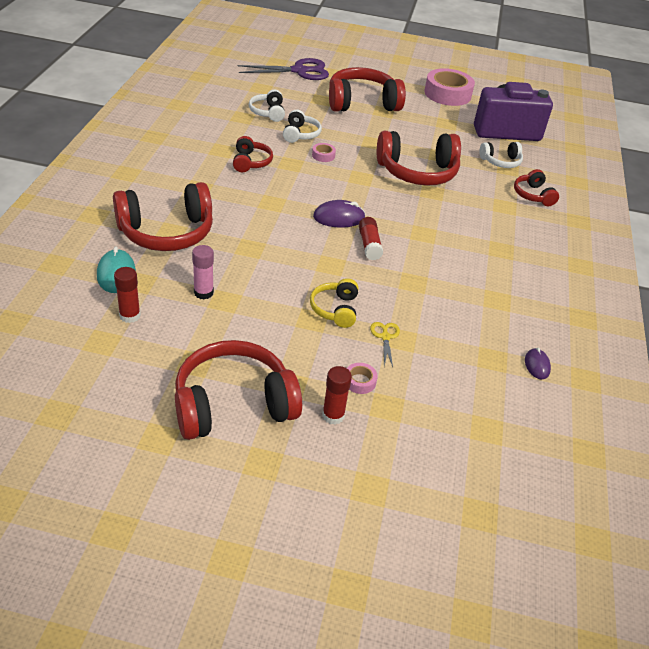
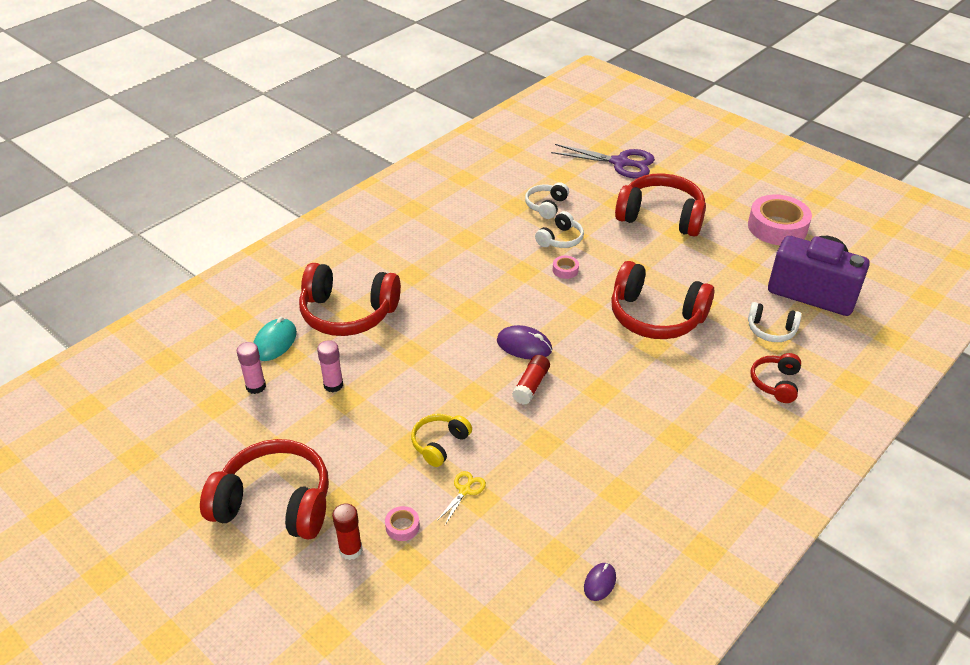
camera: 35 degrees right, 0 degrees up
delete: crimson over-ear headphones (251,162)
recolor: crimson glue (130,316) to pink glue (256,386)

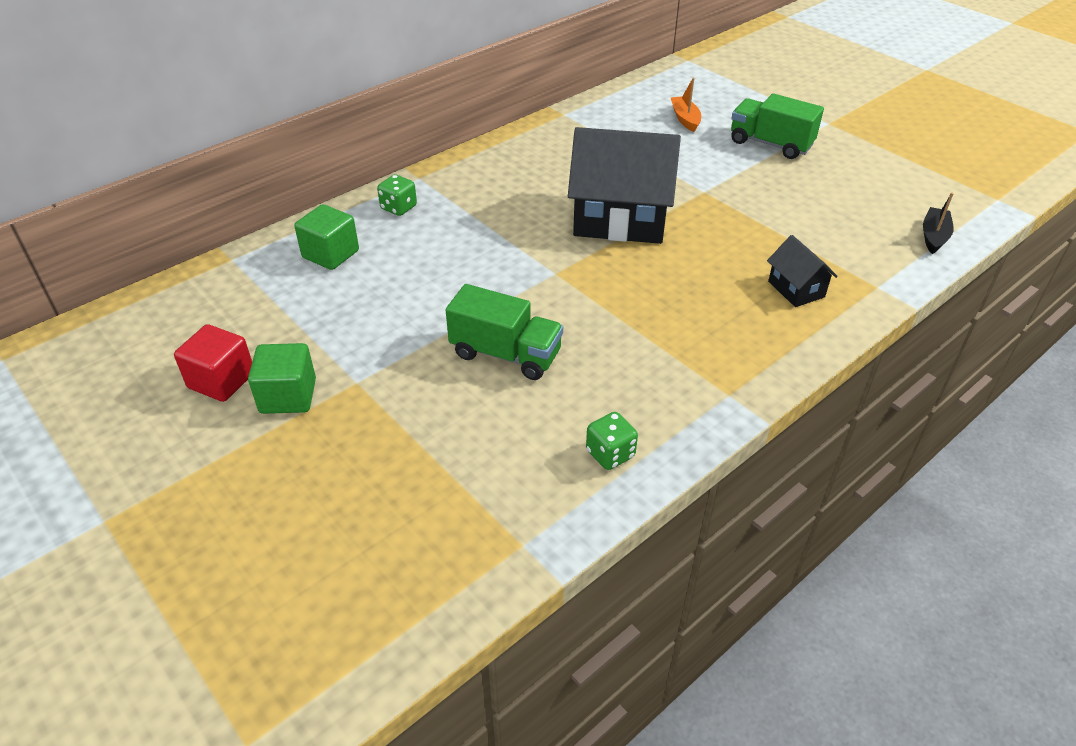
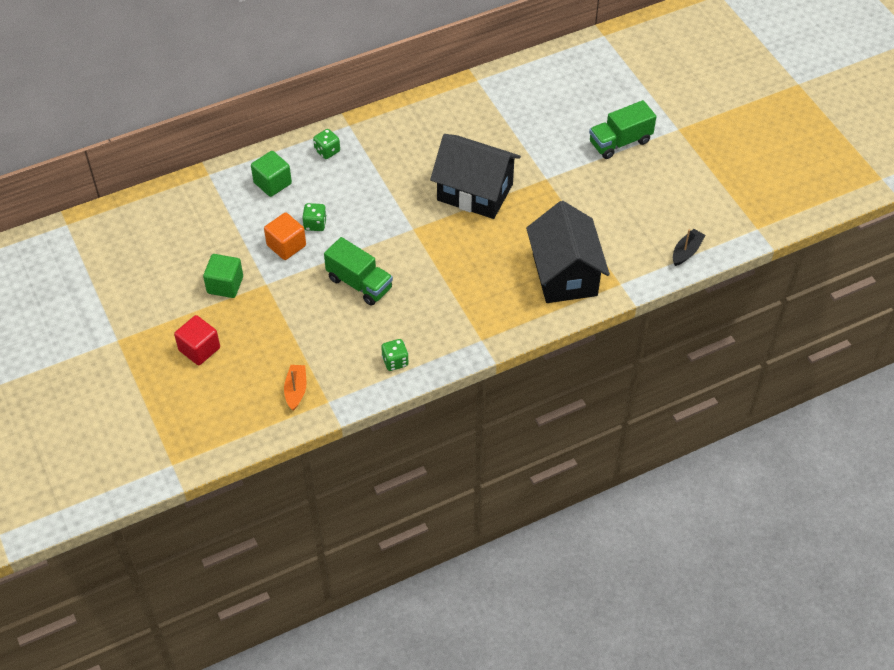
camera: 15 degrees right, 10 degrees up
insert: leaf-green game die (315,224); orange block (286,245)
move: orange sailboat (685,119) to (296,390); crimson block (221,380) to (199,349)
rotate: leaf-green lorry (770,144) = (620,142) 75 degrees counterclockwise
resize: ebony house (796,289) = (564,274) x2.12

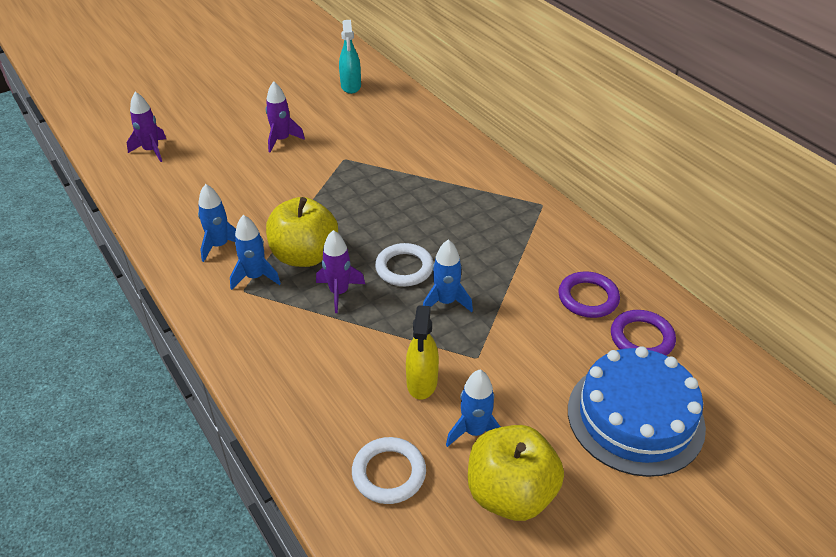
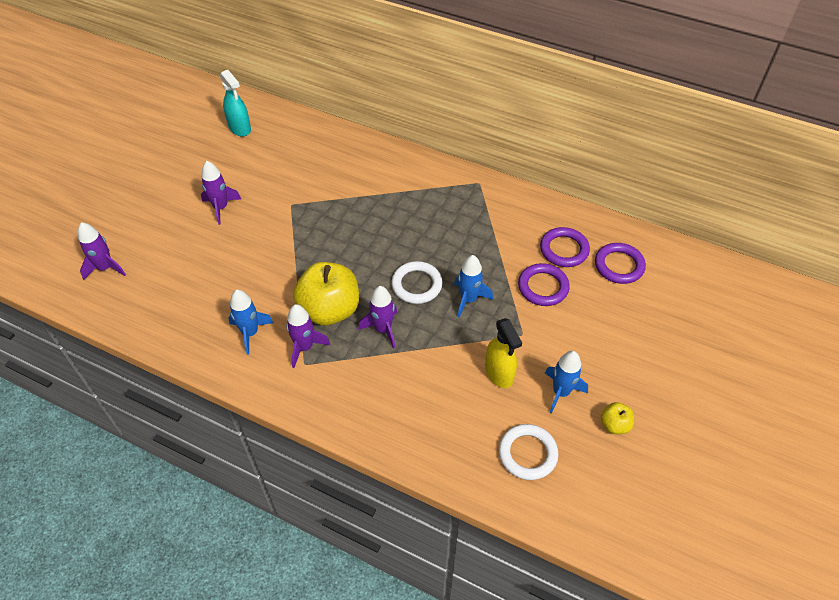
camera: 30 degrees left, 10 degrees up
delete: cobalt gateau (635,417)
insert: violet hoop (543,287)
recolor: cobalt rocket (255,277) to violet rocket (304,347)
resize: golden apple (510,493) = (614,425) x0.46

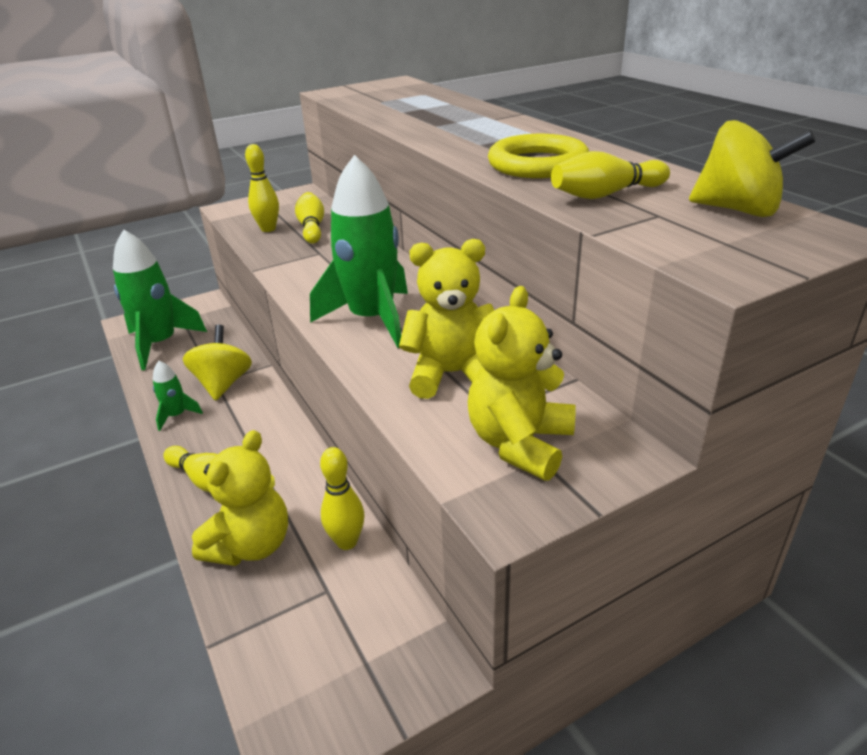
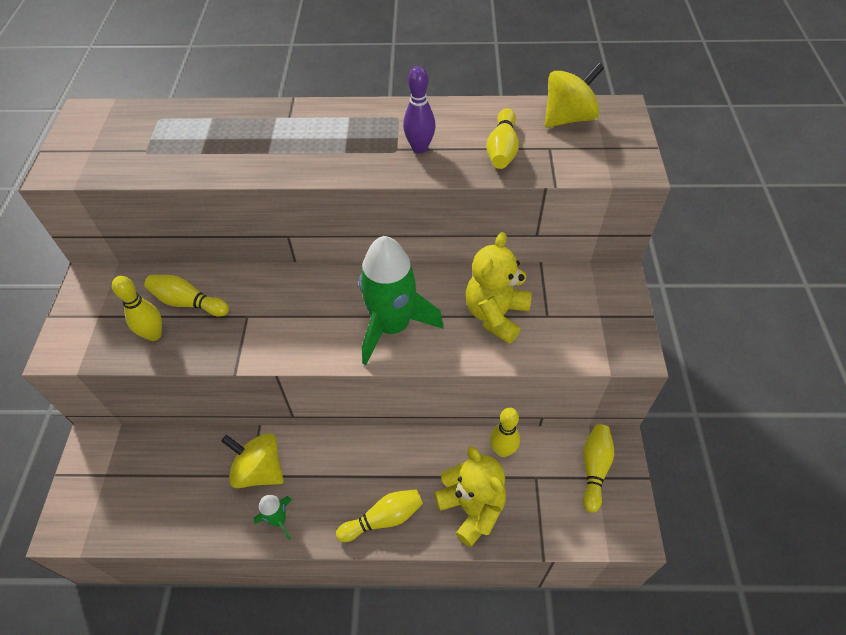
camera: 60 degrees left, 20 degrees up
delete: leaf-green rocket (160,344); golden teddy bear (520,443)
insert: golden skittle (594,469)
replace: golden hoop (537,164) to violet skittle (419,148)

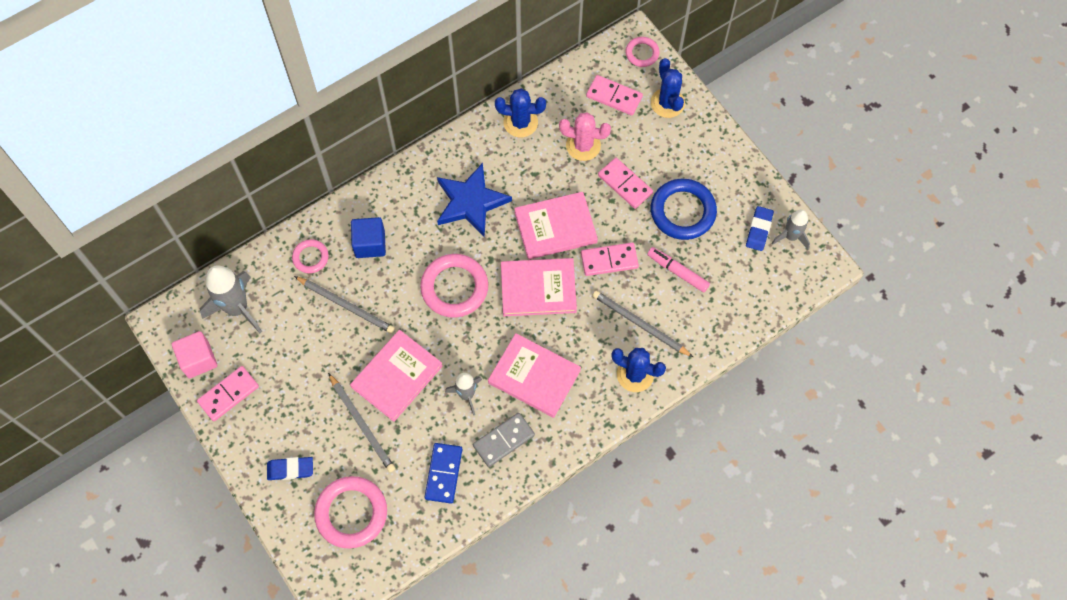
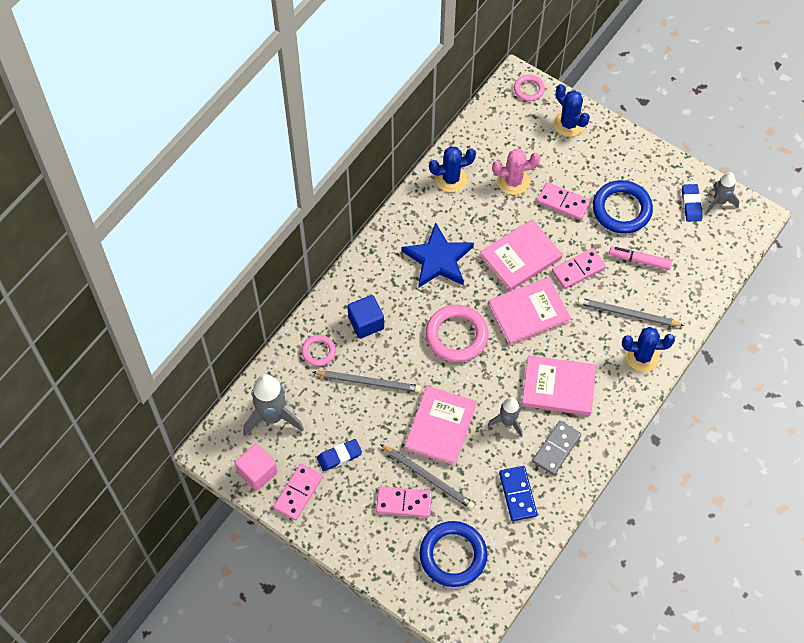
camera: 20 degrees left, 5 degrees down
move: pink domino tile (614,97) to (404,503); cobalt gum eraser (290,469) to (339,456)
recolor: pink hoop (351,513) to cobalt hoop (453,555)

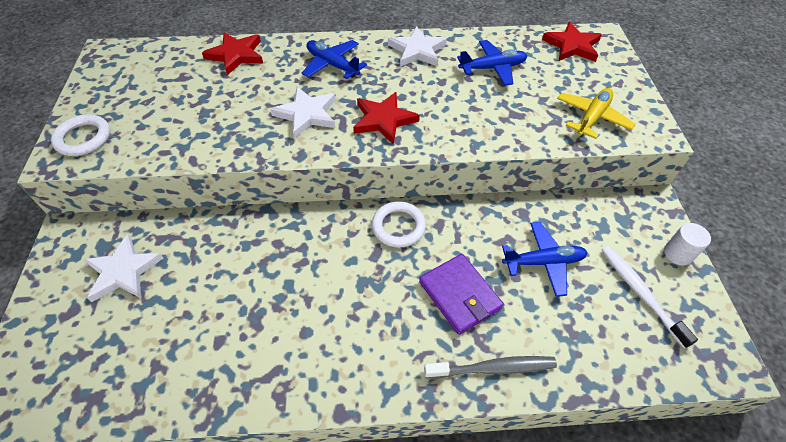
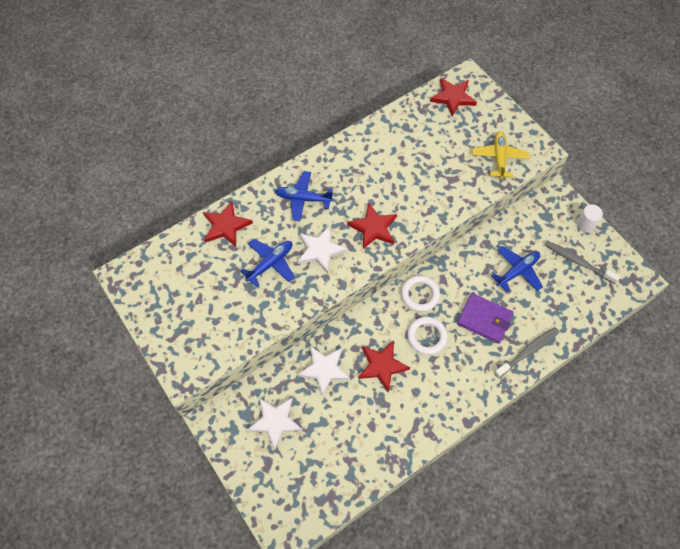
camera: 30 degrees left, 10 degrees up
insert: crimson five-pointed star (382,366)
move: snow-white five-pointed star (417,50) to (324,369); cobalt plane (492,68) to (270,263); snow-white hoop (83,138) to (427,336)
recolor: snow-white tooth brush (640,293) to ash-grey tooth brush (578,262)

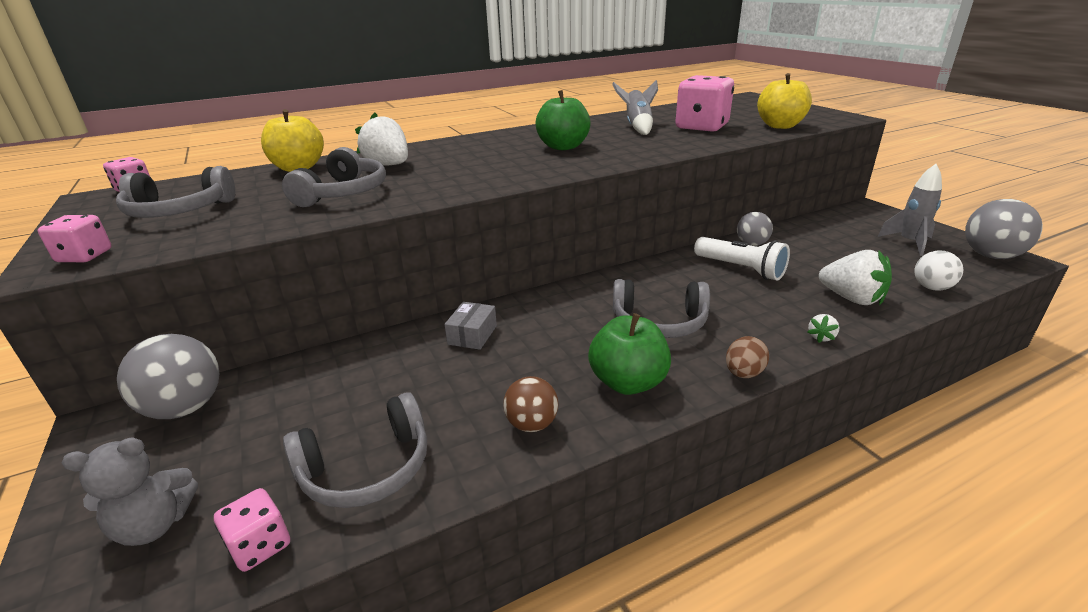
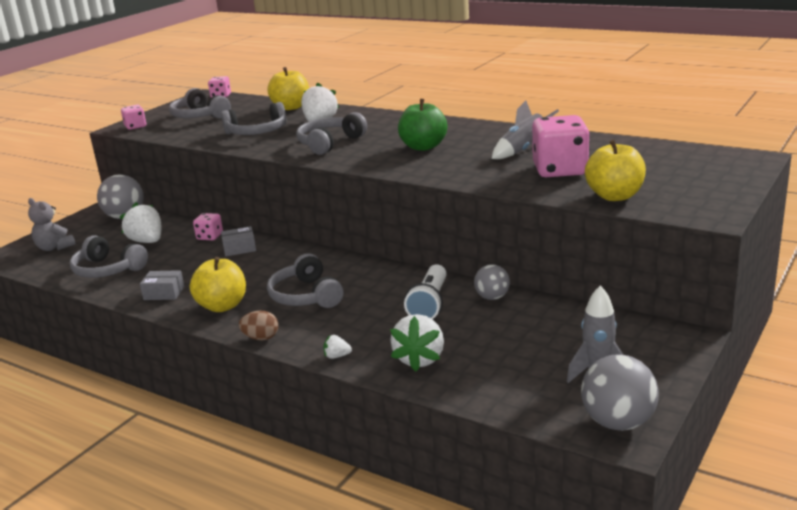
camera: 60 degrees right, 5 degrees down
delete: snow-white ball (931,288)
insert: ash-grey over-ear headphones (330,143); snow-white strawberry (147,241)
move: pink game die (260,545) to (210,236)
replace: russet ball (532,424) to ash-grey package (164,293)
recolor: leaf-green apple (628,382) to golden apple (222,306)

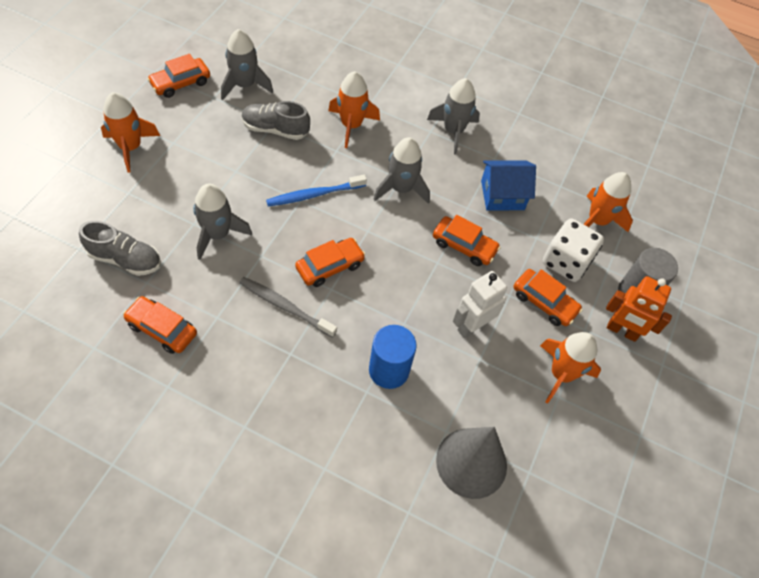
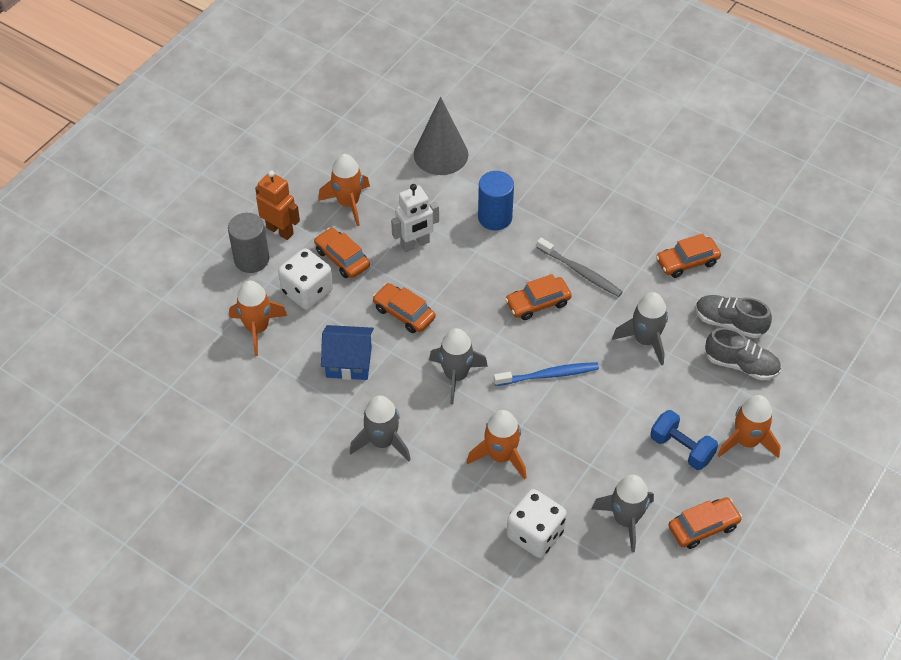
camera: 165 degrees left, 5 degrees down
insert: cobalt hand weight (681,448); snow-white game die (535,534)
move: ash-grey shoe (275,129) to (741,365)
rotate: orange car (162,329) = (687,262) 120 degrees clockwise

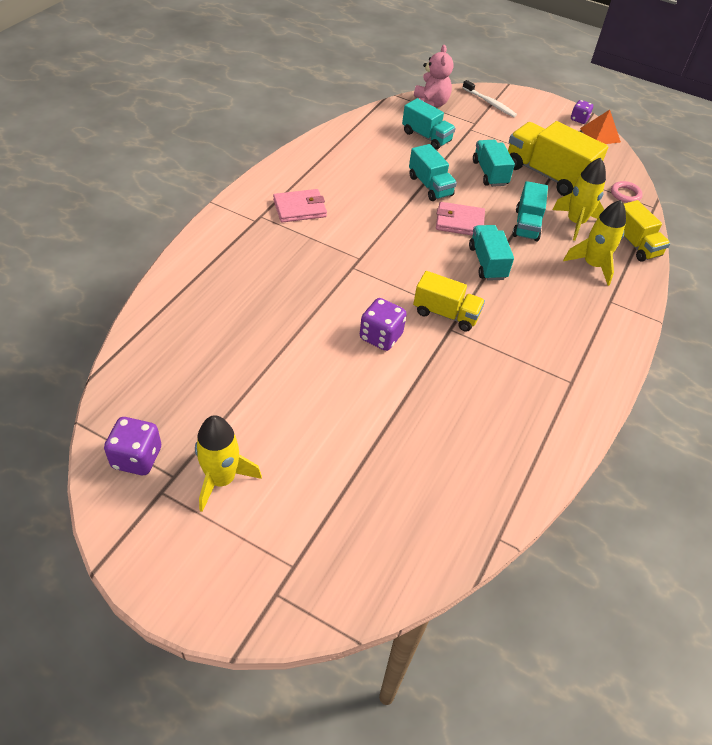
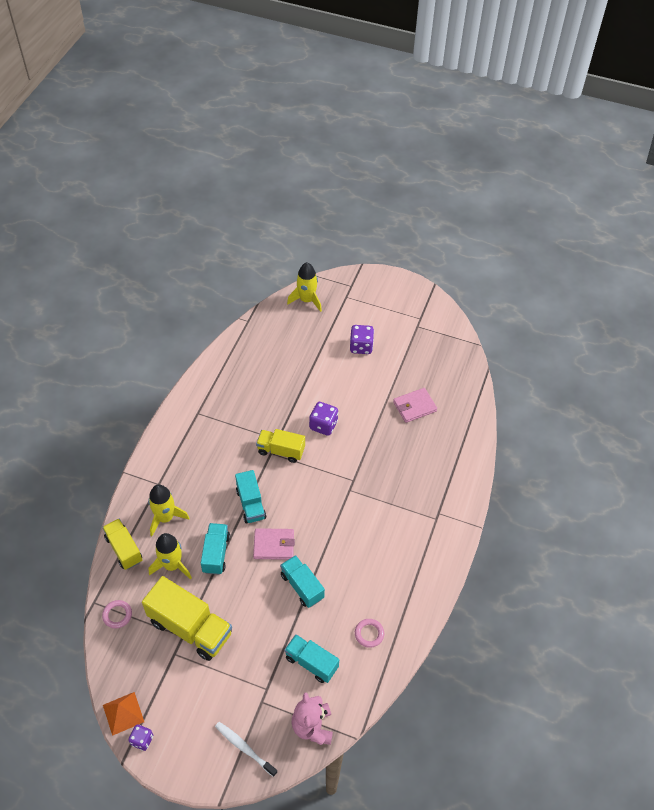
camera: 175 degrees right, 5 degrees up
delete: aqua lorry (489,173)
insert: pink hoop (369,634)
move: pink wallet (299,208) to (414,406); golden rocket (221,479) to (307,300); violet game die (137,458) to (361,346)

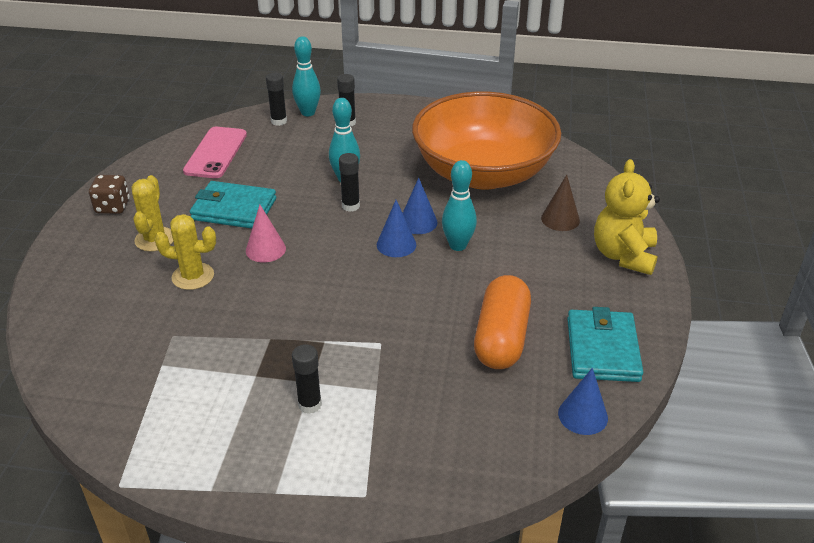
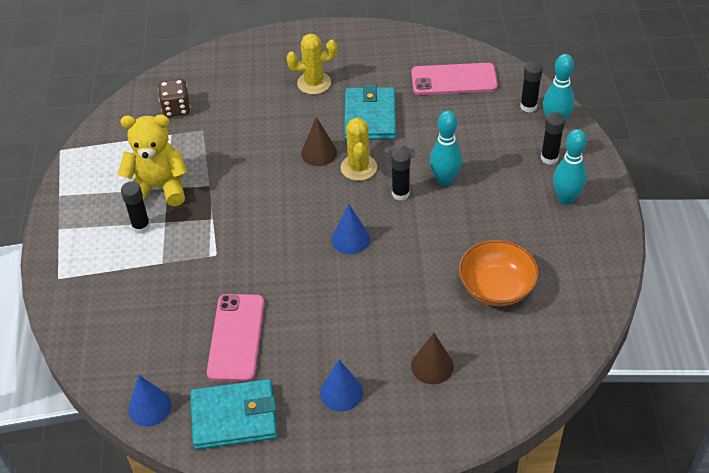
camera: 80 degrees right, 10 degrees up
move: golden teddy bear (623,255) to (159,188); aqua skittle (458,245) to (566,198); russet game die (112,207) to (176,108); cobalt solid cone (418,222) to (341,392); golden saguaro cactus (193,276) to (358,167)
replace: orange capsule (501,338) to pink mobile phone (236,337)
recolor: pink solid cone (265,249) to russet solid cone (319,153)
resize: orange deep dish (483,173) = (496,287) x0.49

